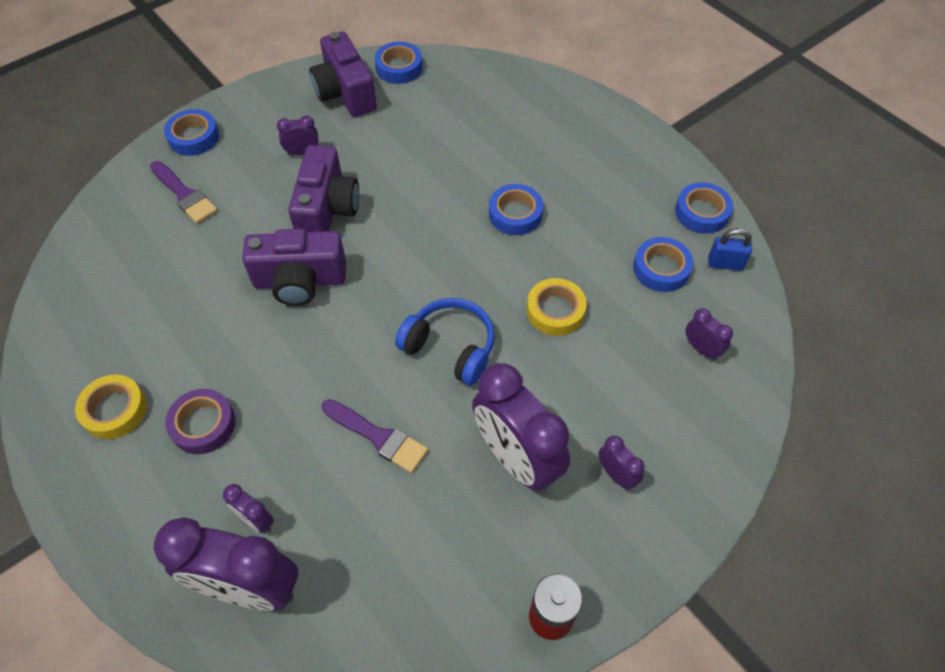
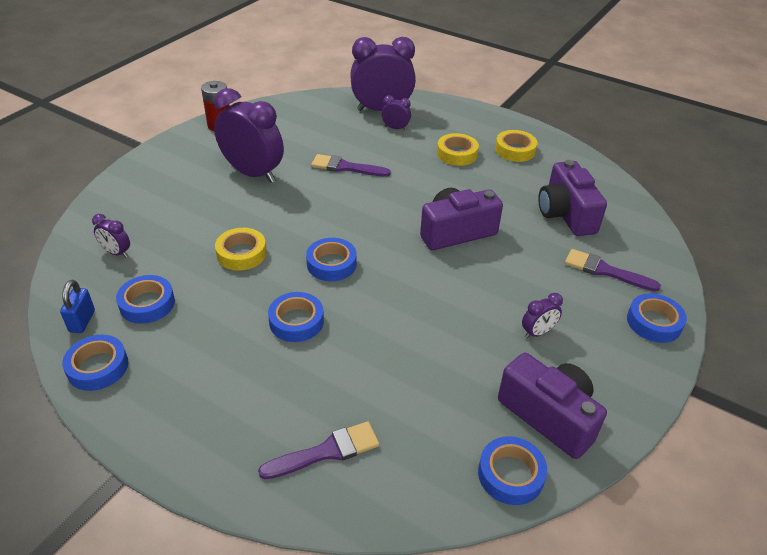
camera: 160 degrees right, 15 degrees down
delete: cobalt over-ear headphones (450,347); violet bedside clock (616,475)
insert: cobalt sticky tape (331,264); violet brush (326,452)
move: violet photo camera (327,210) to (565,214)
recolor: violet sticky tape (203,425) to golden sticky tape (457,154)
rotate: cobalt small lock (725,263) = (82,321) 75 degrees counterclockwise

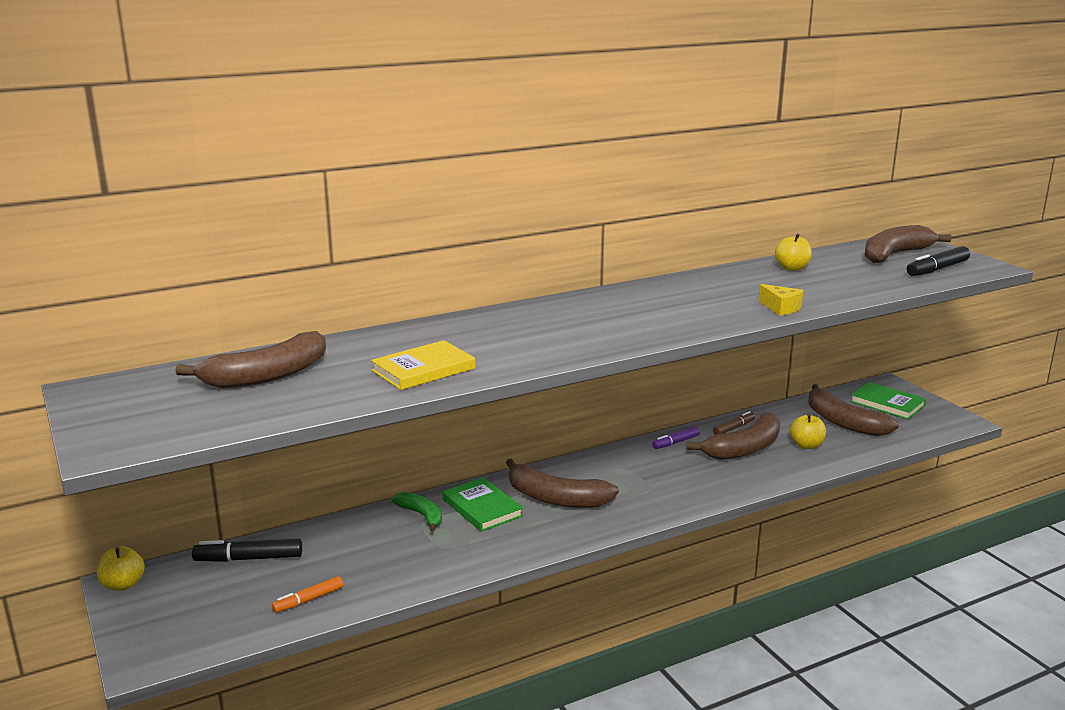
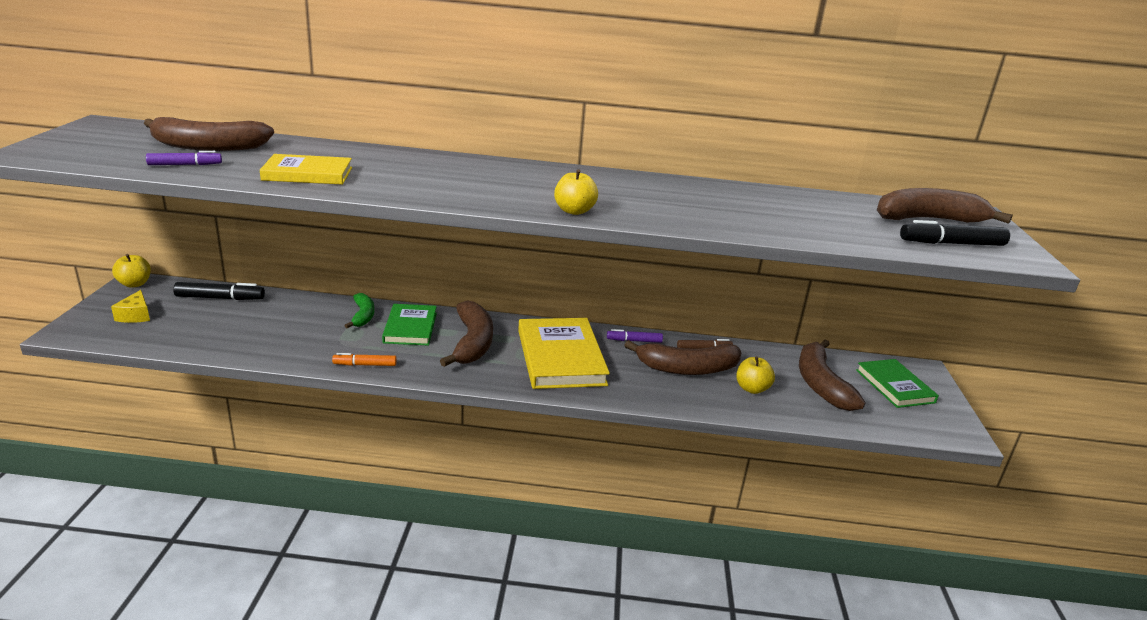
camera: 30 degrees right, 5 degrees up
insert: violet marker pen (185,165); golden hardcover (561,357)
move: golden apple (792,268) to (574,211); golden cheese (781,308) to (135,315); orange marker pen (308,600) to (365,365)
rotate: russet banana fruit (555,498) = (472,343) 150 degrees counterclockwise; ebony marker pen (249,558) = (220,298) 150 degrees clockwise

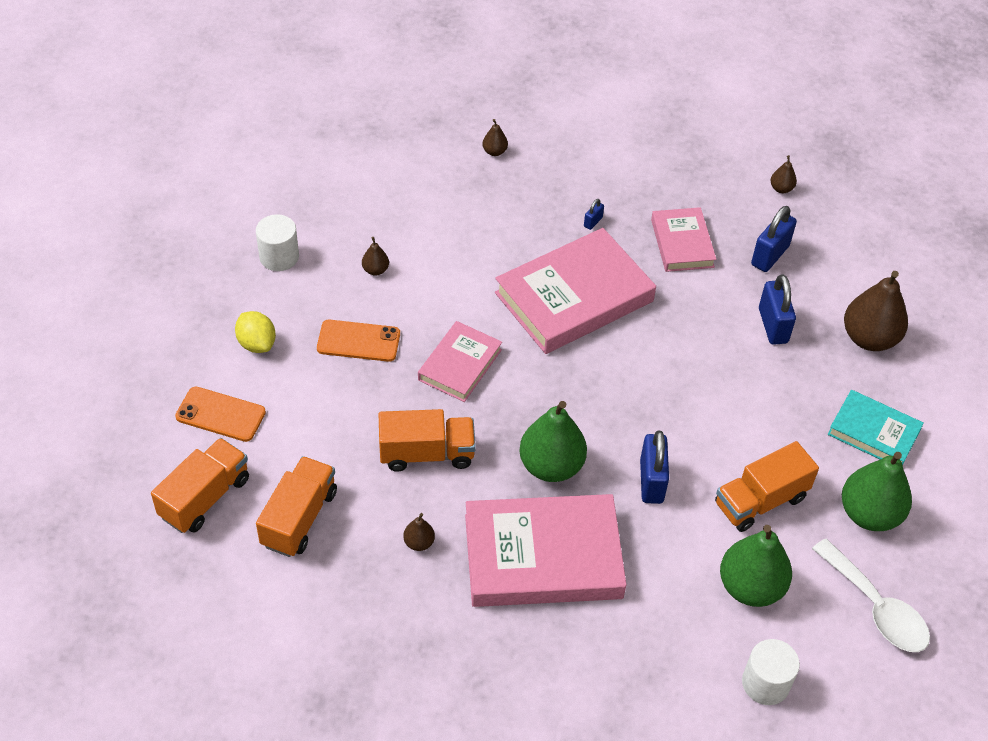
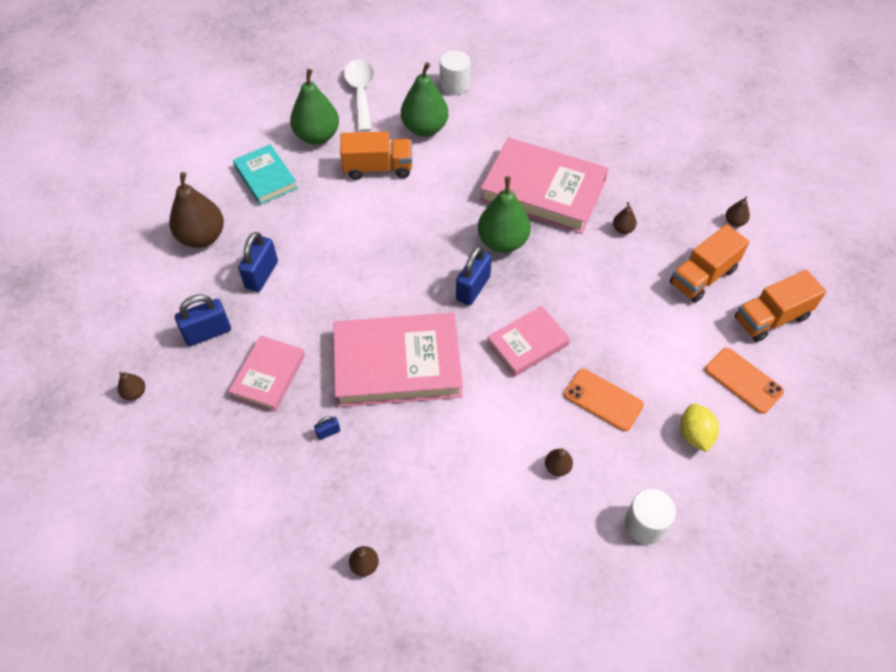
camera: 150 degrees left, 5 degrees up
delete: orange lorry (427,453)
insert: russet pear fruit (734,222)
move: cobalt small lock (651,481) to (473,288)

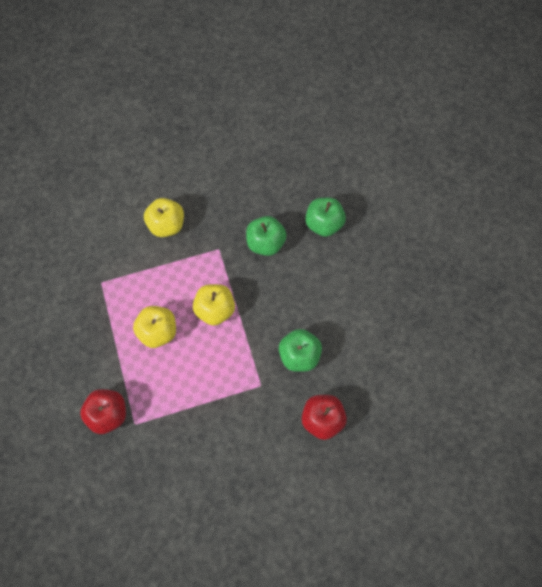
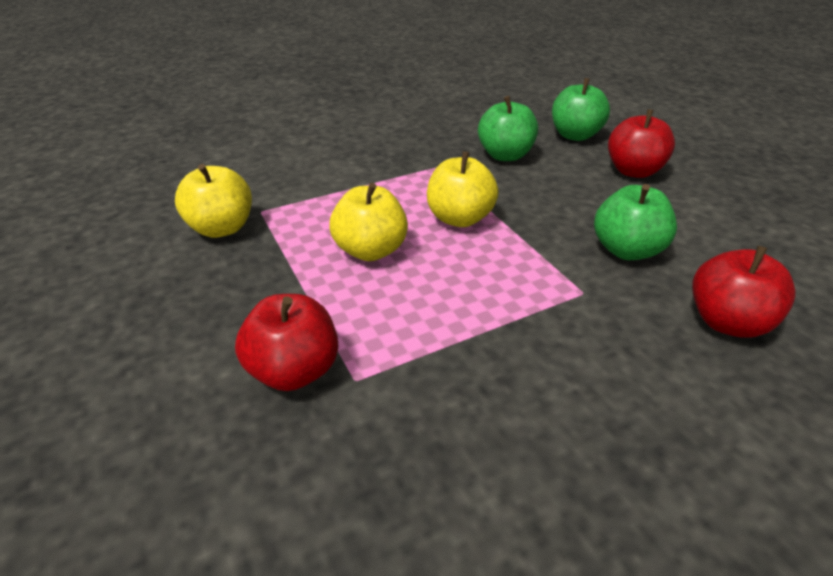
camera: 10 degrees left, 30 degrees down
insert: crimson apple (633,171)
move: golden apple (167,225) to (222,228)

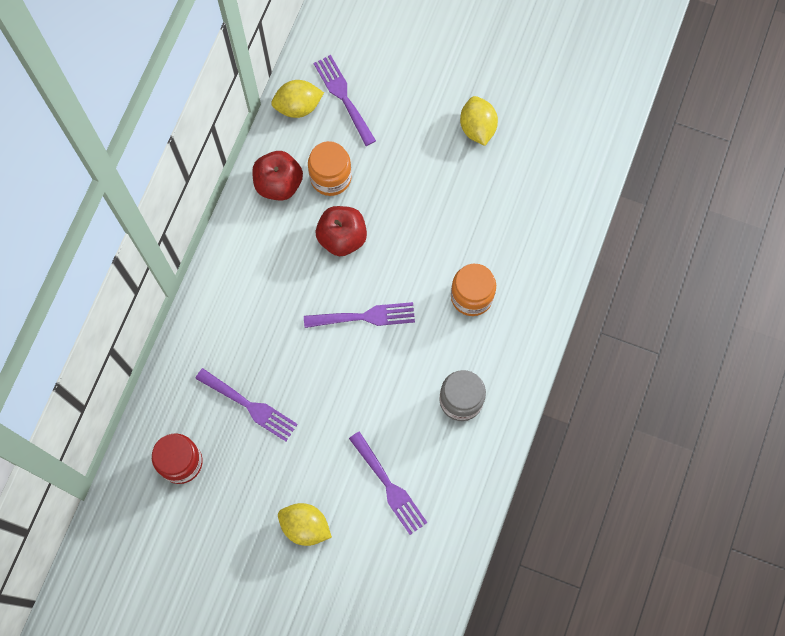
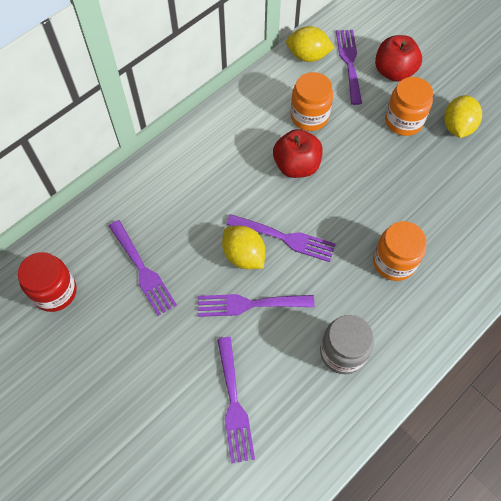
camera: 25 degrees right, 10 degrees down
insert: orange jam jar (403,121); violet dinner fork (249,304)
move: crimson apple (278,184) to (394,72); golden citrus fruit (305,526) to (243,256)

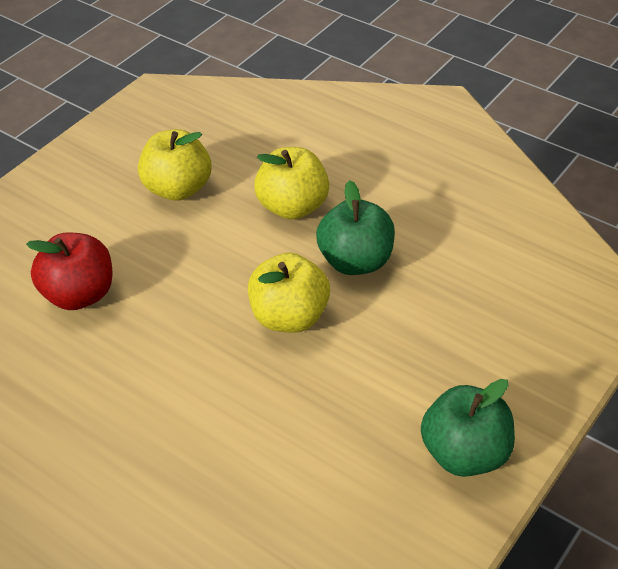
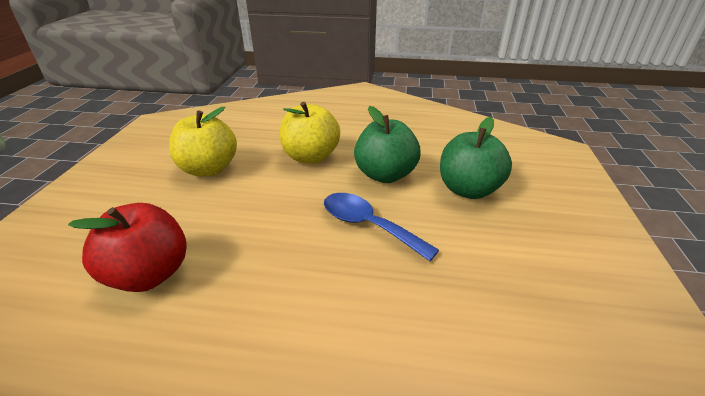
camera: 30 degrees left, 10 degrees down
move: leaf-green apple (465,453) to (468,189)
replace: golden apple (290,317) to cobalt teaspoon (368,225)

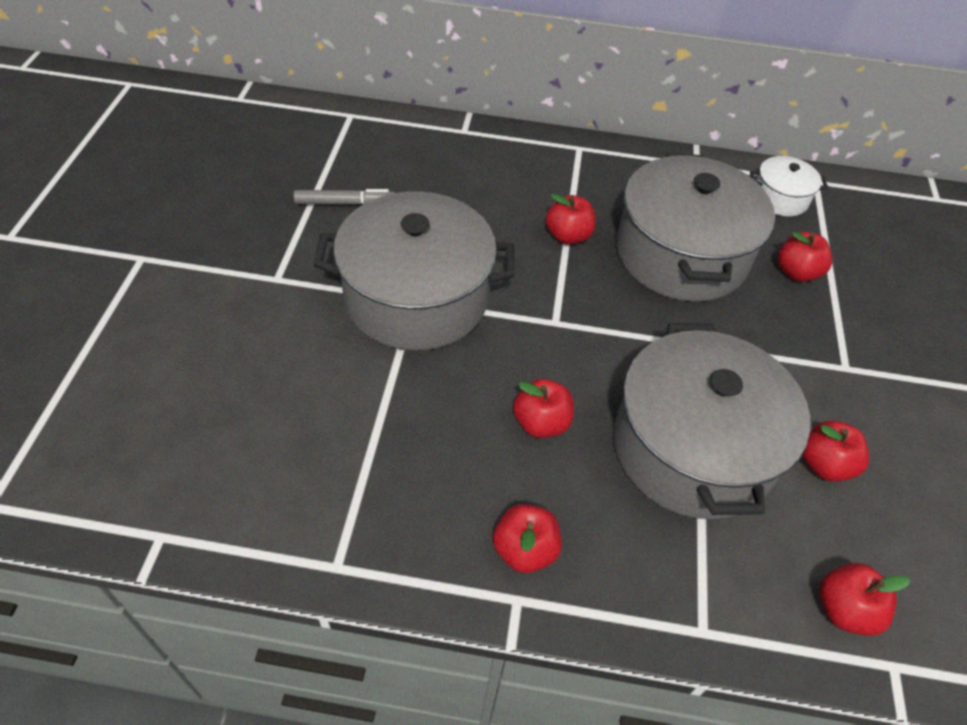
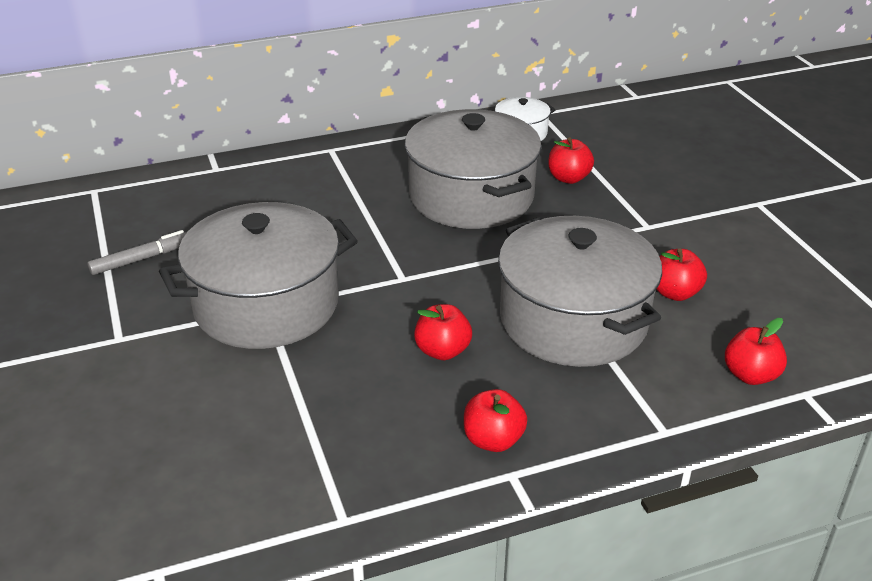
camera: 25 degrees left, 15 degrees down
delete: crimson apple (568,236)

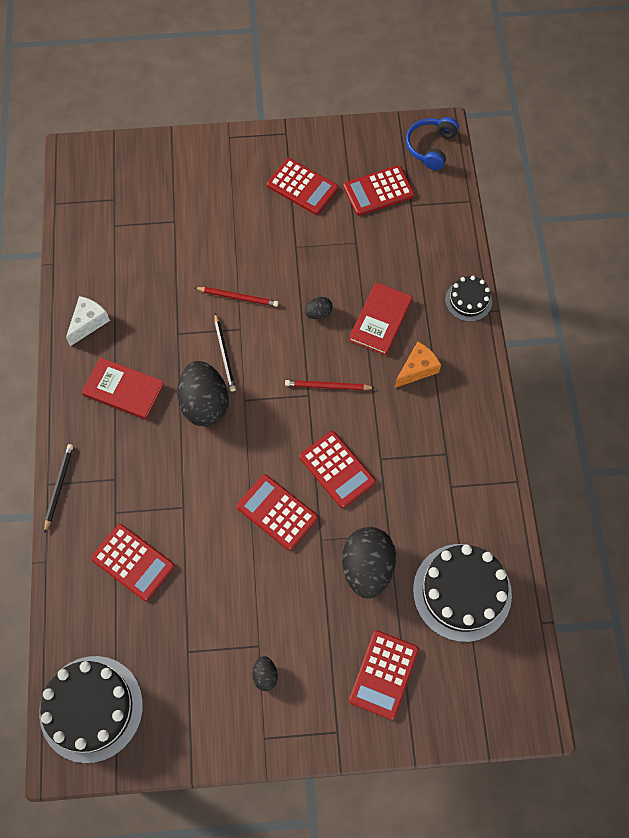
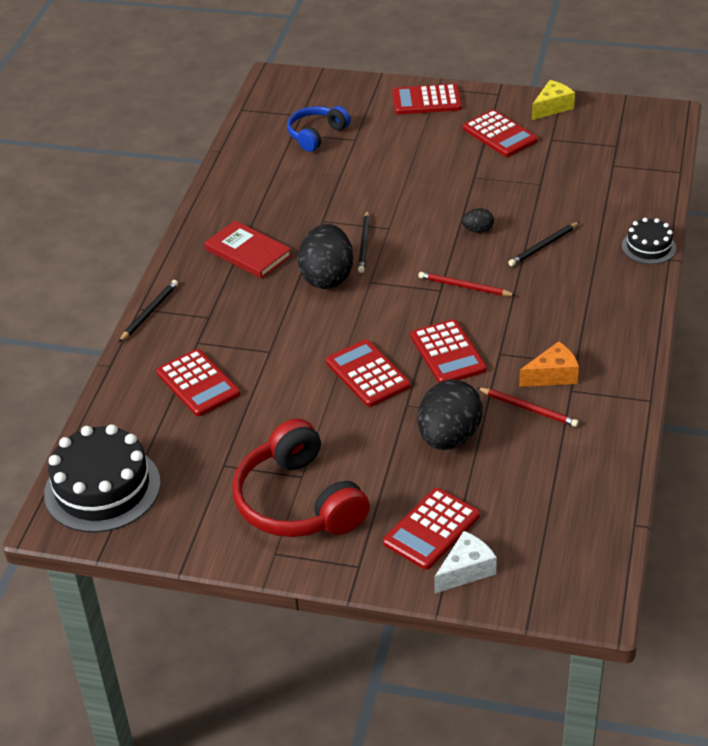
camera: 20 degrees right, 25 degrees down
delete: ebony gateau (462,592)
insert: golden cheese (552,107)
move: cobalt over-ear headphones (431,147) to (316,135); crimson pocket calculator (378,191) to (426,101); crimson pencil (238,297) to (528,409); snow-white cheese (88,323) to (466,570); orange cheese (417,369) to (552,375)
replace: crimson hardcover (380,320) to ebony pencil (543,246); ebony toy egg (265,675) to crimson over-ear headphones (298,501)

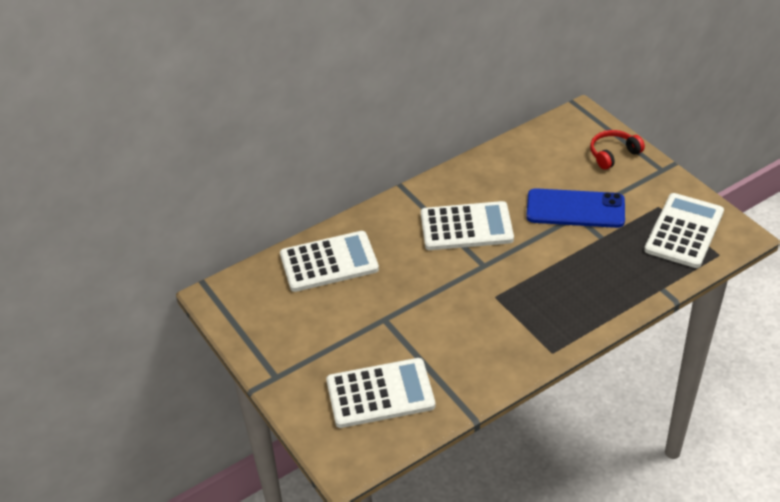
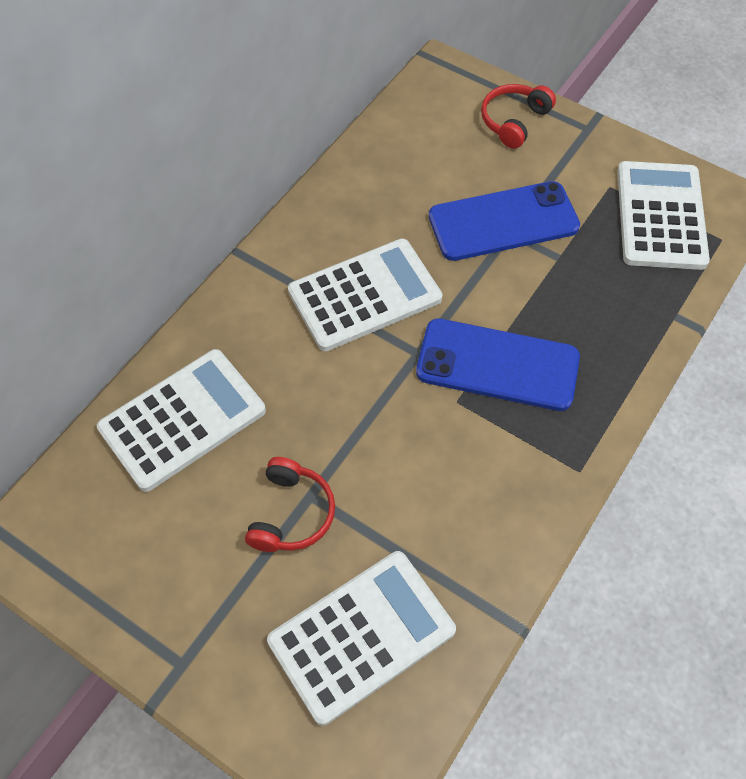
camera: 25 degrees left, 15 degrees up
insert: cobalt mobile phone (497,365); crimson over-ear headphones (291,514)

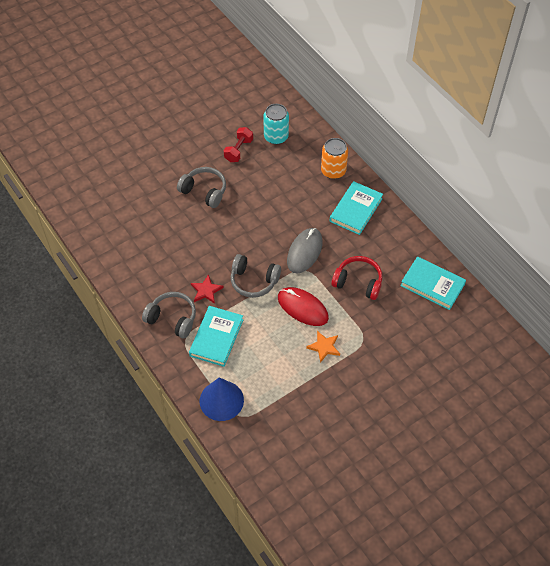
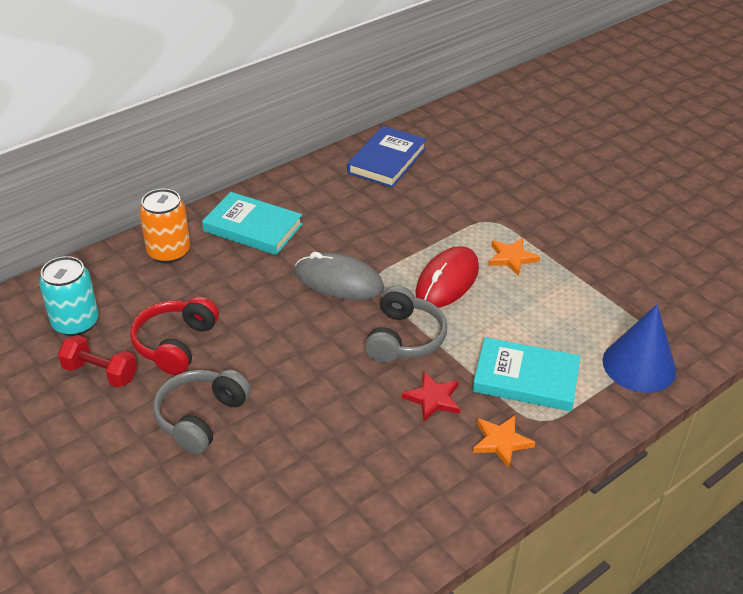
camera: 95 degrees left, 15 degrees down
move: crimson over-ear headphones (358,282) to (175,344)
replace: ash-grey over-ear headphones (172,319) to orange five-pointed star (501,442)
recolor: aqua hardcover (432,285) to cobalt hardcover (386,160)

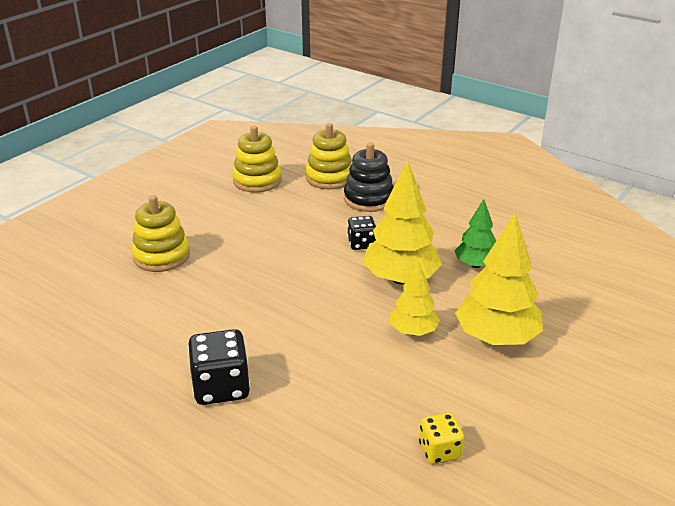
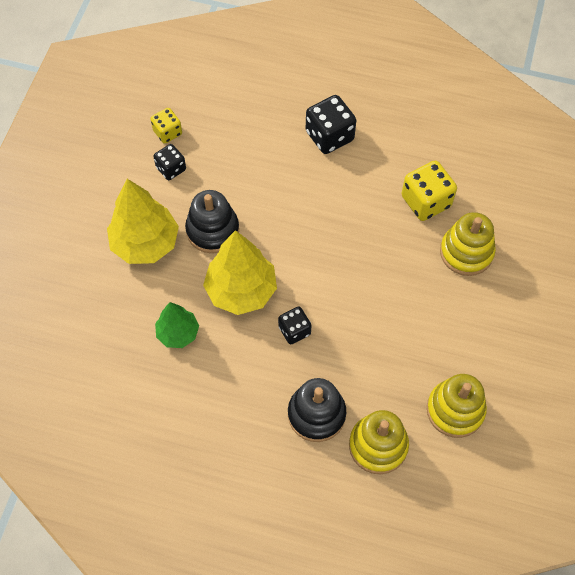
camera: 160 degrees right, 30 degrees up
insert: ebony game die (171,169); golden game die (426,201)
replace: golden toy tree (413,331) to ebony ring stacker (212,230)

